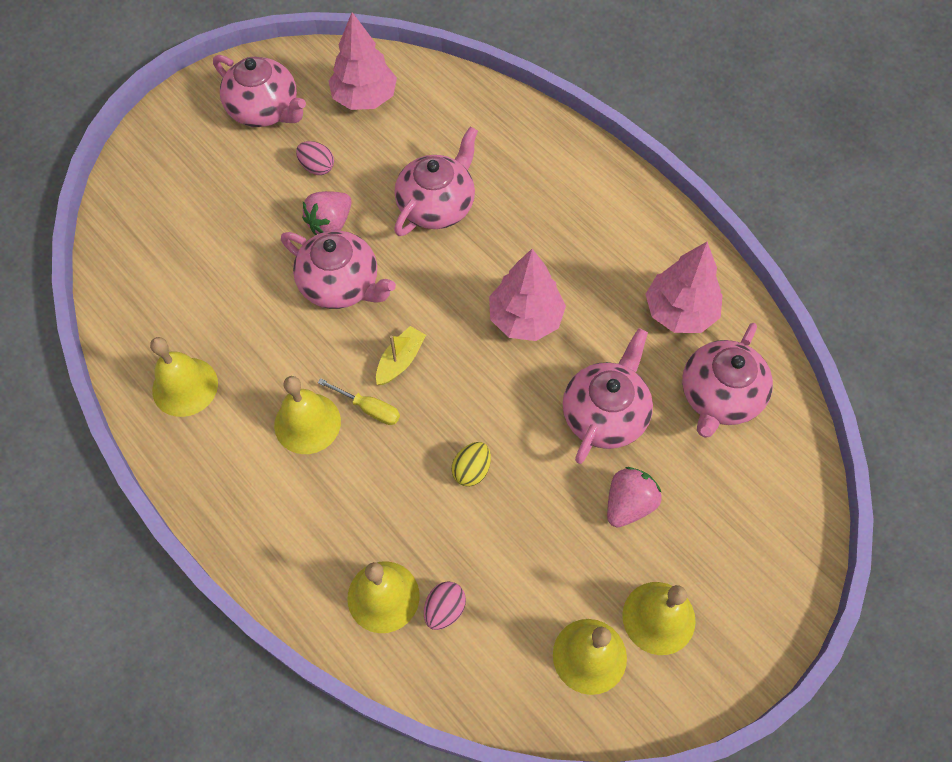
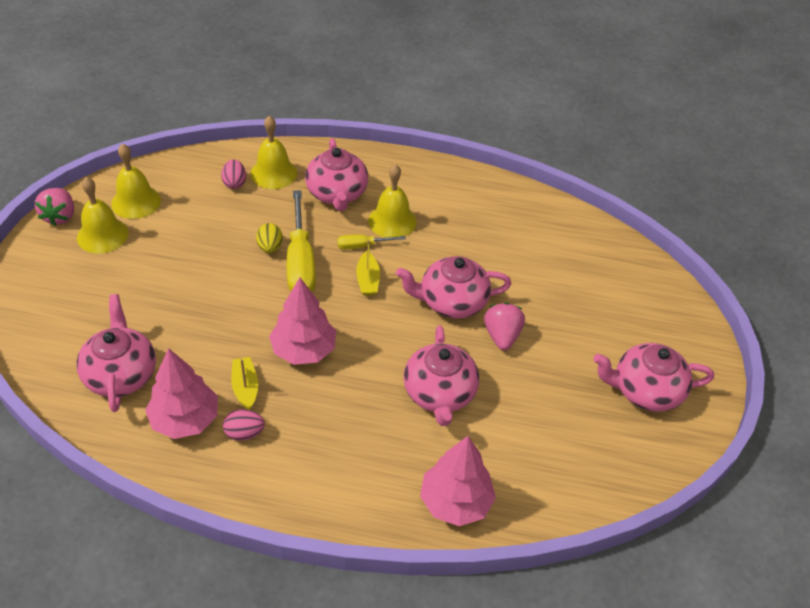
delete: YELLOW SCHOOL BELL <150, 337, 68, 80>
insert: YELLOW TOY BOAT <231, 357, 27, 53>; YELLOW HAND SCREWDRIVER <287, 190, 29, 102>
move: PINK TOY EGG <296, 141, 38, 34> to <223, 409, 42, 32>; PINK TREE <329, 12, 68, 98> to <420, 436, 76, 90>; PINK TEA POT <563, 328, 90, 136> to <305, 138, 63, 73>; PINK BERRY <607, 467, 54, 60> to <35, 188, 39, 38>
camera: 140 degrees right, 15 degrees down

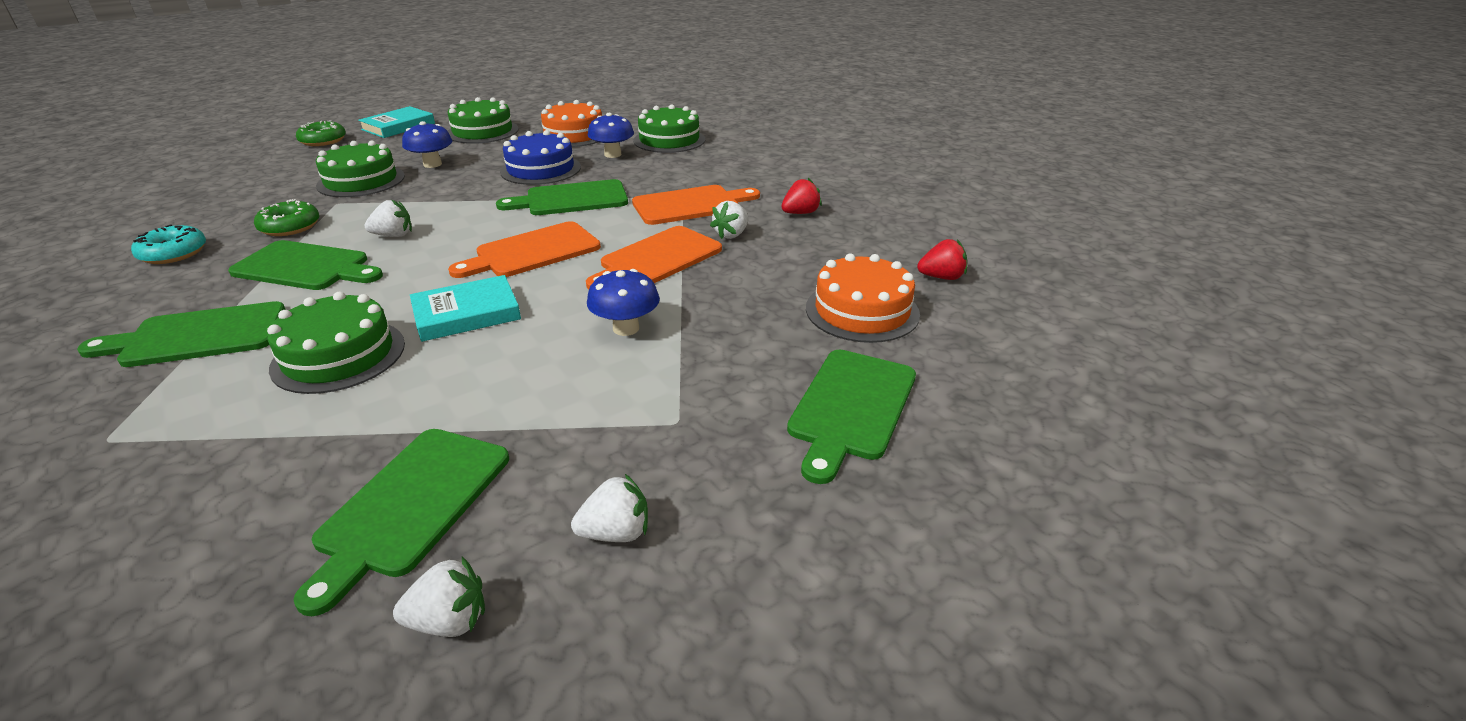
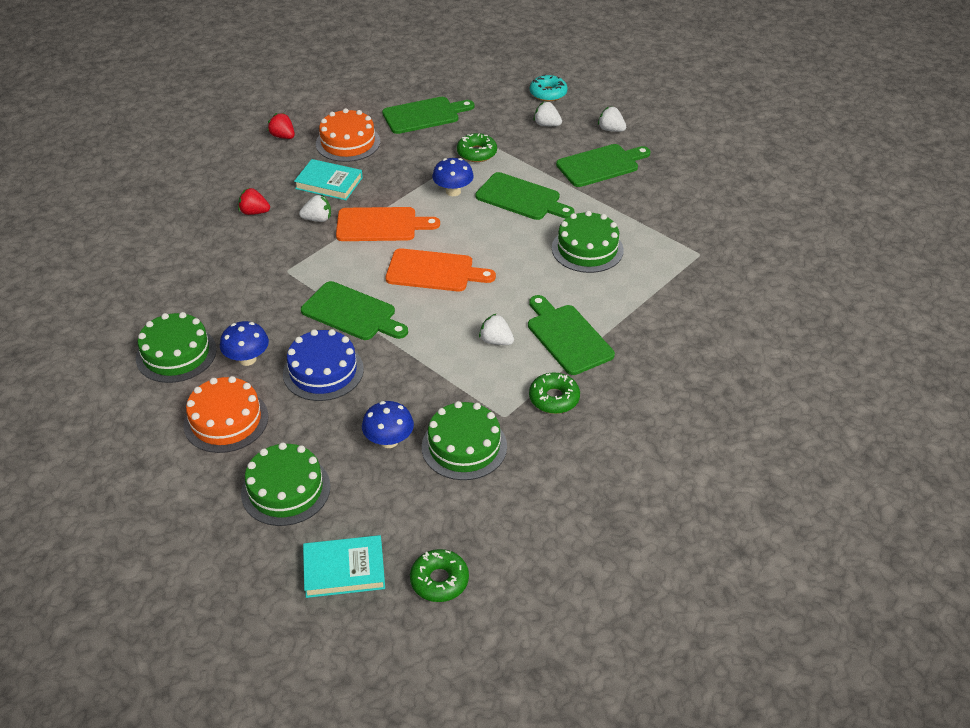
delete: BRIGHT ORANGE CHOPPING BOARD <632, 185, 128, 40>
insert: EMERALD DONUT <457, 133, 40, 29>
move: EMERALD CHOPPING BOARD <77, 301, 208, 66> to <475, 172, 100, 48>; TEAL DONUT <131, 225, 75, 39> to <530, 75, 38, 26>; TEAL BOOK <410, 275, 111, 67> to <294, 159, 69, 41>
camera: 135 degrees left, 10 degrees up

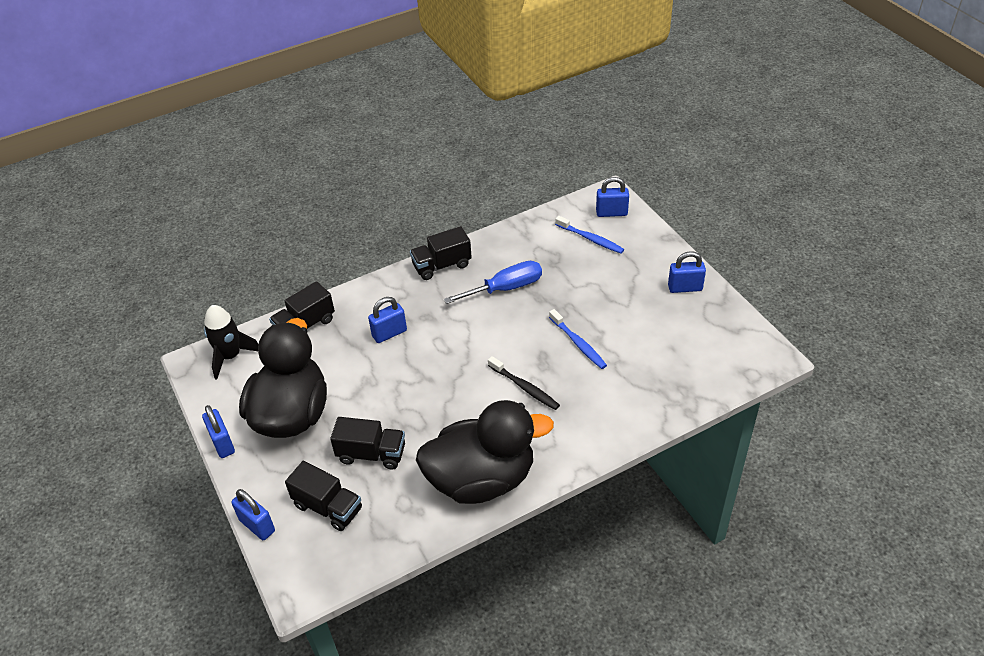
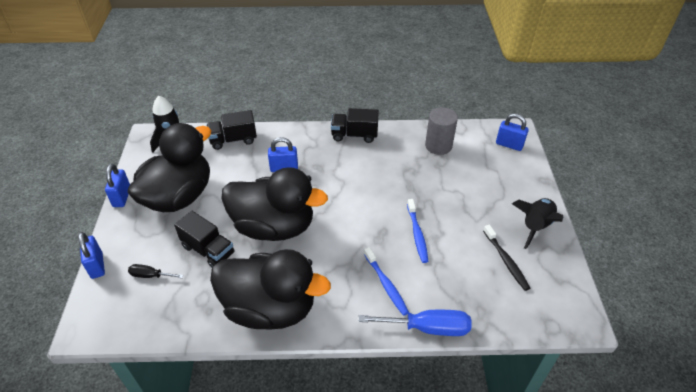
insert: BLACK DUCK <221, 167, 107, 74>; GRAY CYLINDER <425, 107, 33, 48>
move: BLUE HAND SCREWDRIVER <444, 261, 98, 43> to <359, 310, 112, 26>; BLACK TOOTHBRUSH <488, 356, 72, 54> to <483, 225, 47, 66>; BLUE TOOTHBRUSH <555, 216, 69, 38> to <364, 247, 45, 69>
replace: BLACK TRUCK <285, 461, 77, 70> to BLACK HAND SCREWDRIVER <128, 264, 56, 14>; BLUE PADLOCK <668, 251, 38, 42> to BLACK ROCKET <512, 198, 51, 51>
camera: 25 degrees right, 0 degrees up

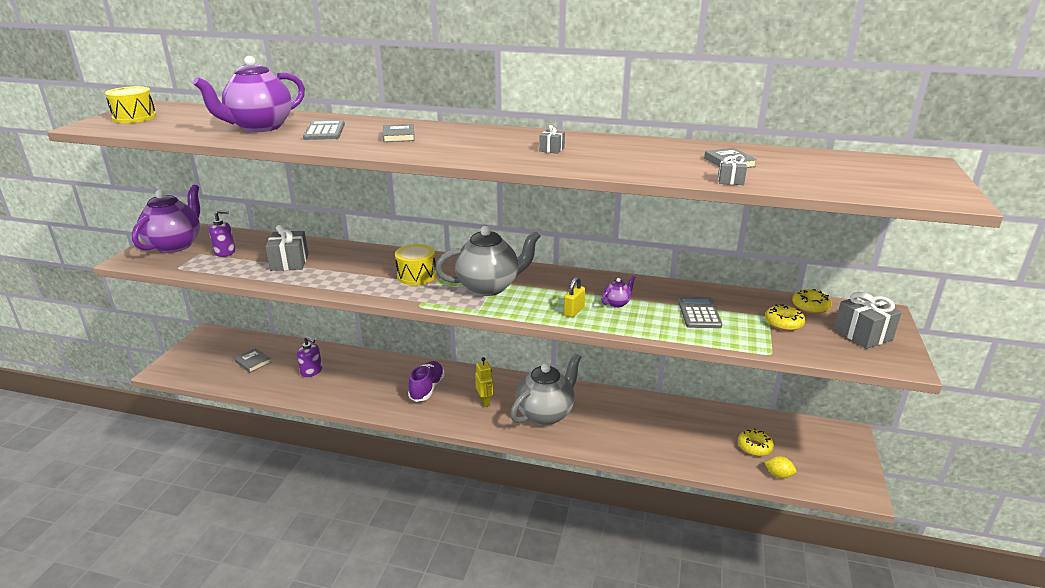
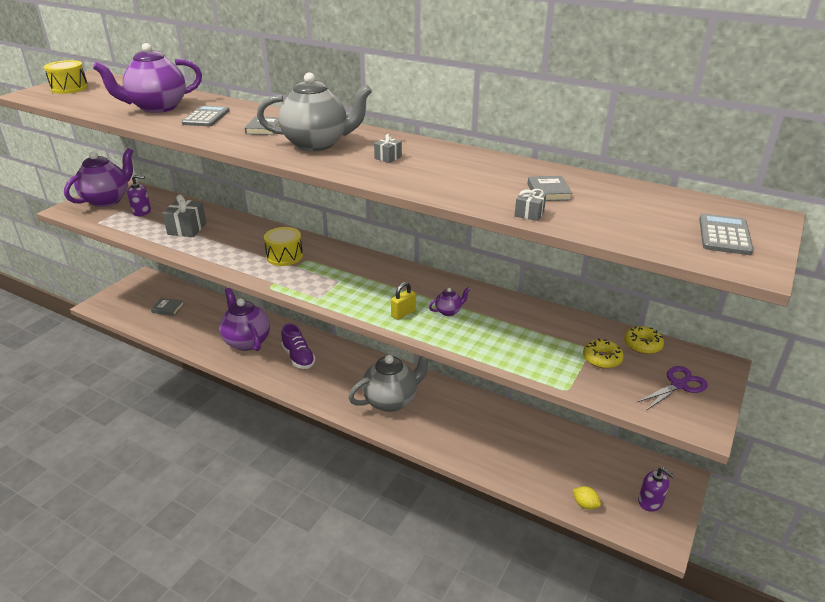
delete: YELLOW ROBOT FIGURE <475, 357, 18, 50>; YELLOW DONUT <738, 428, 36, 28>
insert: PURPLE TEA POT <219, 288, 51, 63>
move: PURPLE SOAP DISPENSER <297, 336, 25, 41> to <638, 467, 36, 45>; GRAY TEA POT <435, 226, 105, 70> to <257, 72, 115, 79>; GRAY ADDING MACHINE <678, 297, 44, 31> to <699, 213, 55, 42>
replace: GRAY GIFT <834, 292, 68, 57> to PURPLE SHEARS <637, 366, 71, 44>
rotate: GRAY BOOK <234, 348, 37, 25> = <151, 298, 33, 18> 45 degrees counterclockwise; PURPLE LACE-UP SHOE <408, 361, 37, 41> = <281, 323, 35, 46> 120 degrees clockwise
camera: 15 degrees right, 5 degrees up

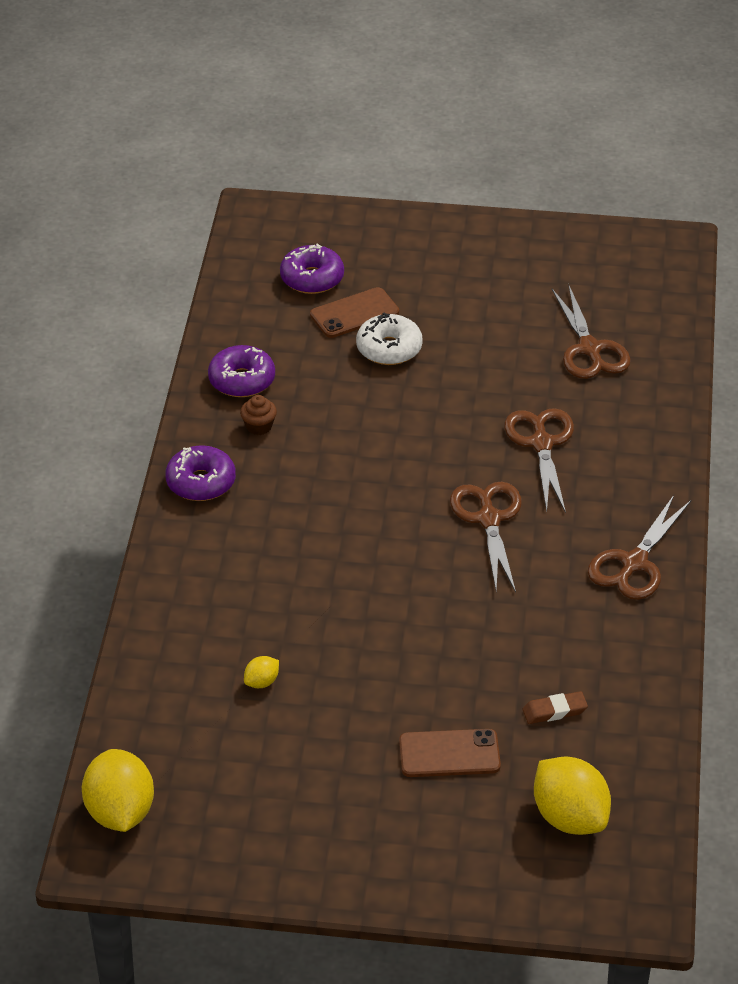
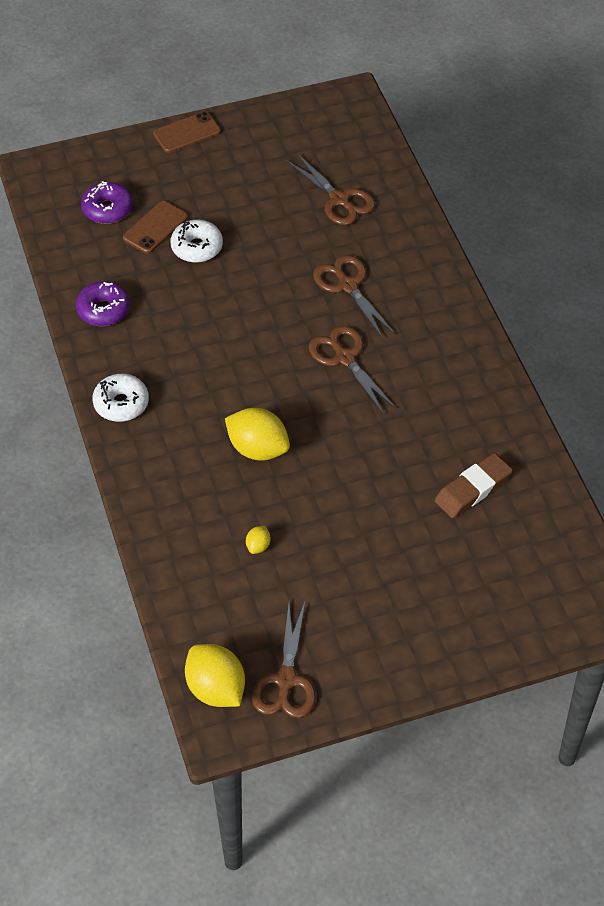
delete: RUSSET MUFFIN <240, 395, 37, 40>
move: RUSSET PHONE <399, 729, 102, 48> to <153, 112, 68, 41>; YELLOW TOY LEMON <534, 757, 77, 78> to <225, 408, 65, 53>; RUSSET SHEARS <588, 495, 103, 105> to <252, 602, 64, 116>
recolor: PURPLE DONUT <165, 445, 71, 56> to SNOW-WHITE DONUT <92, 374, 57, 48>
resize: RUSSET GUM ERASER <523, 691, 65, 33> = <435, 453, 77, 65> x1.72
camera: 25 degrees left, 10 degrees up

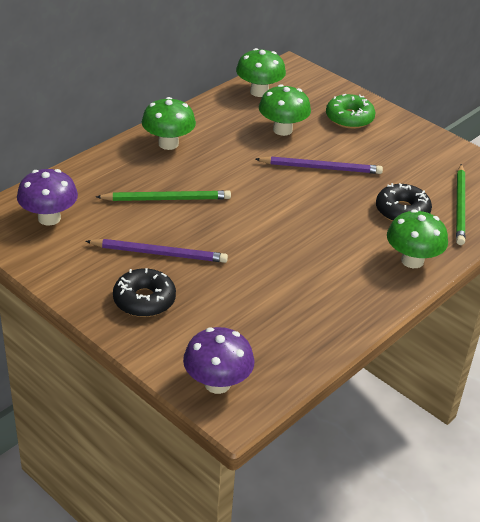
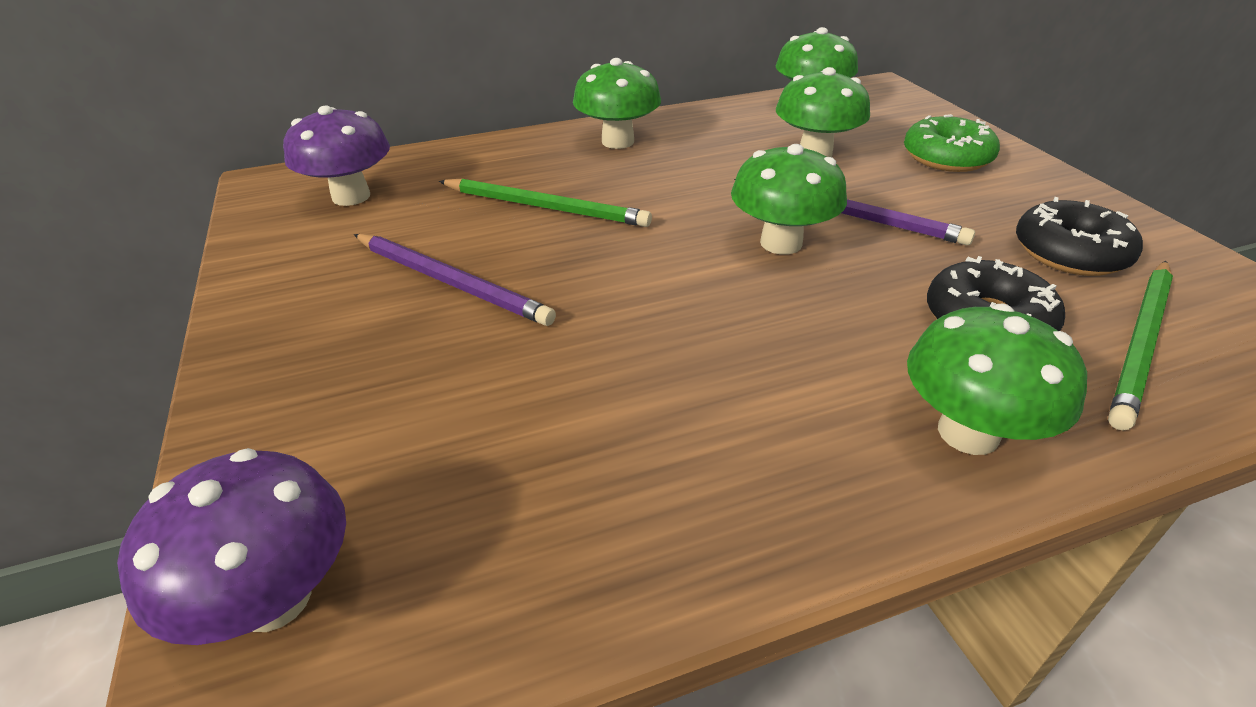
insert: EMERALD FUNGUS <731, 144, 116, 111>
move: BLACK DONUT <113, 268, 63, 49> to <1016, 197, 127, 79>
camera: 30 degrees right, 0 degrees up

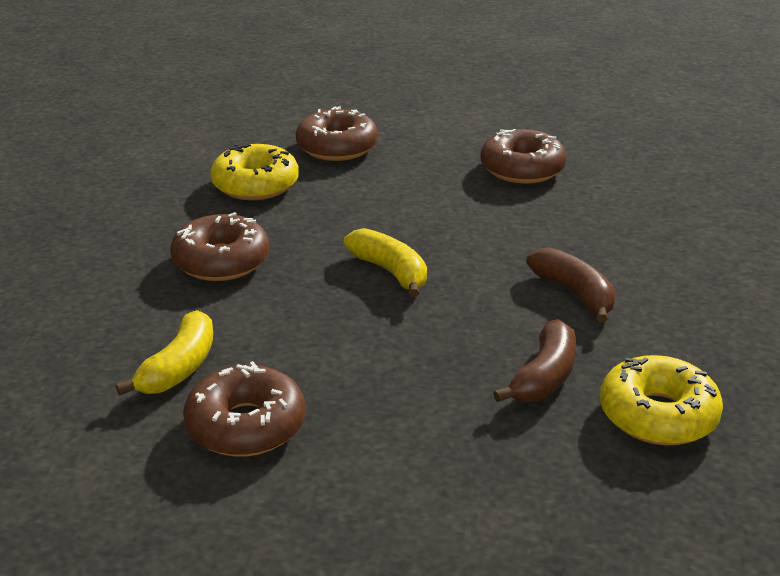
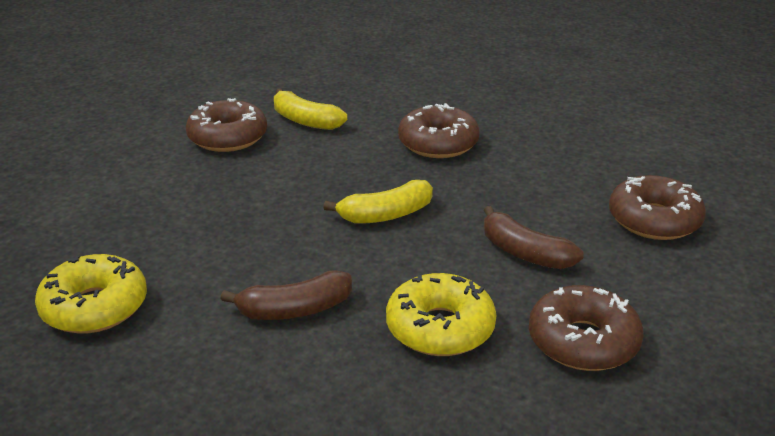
move: YELLOW DONUT <210, 144, 89, 56> to <386, 273, 110, 83>; RUSSET BANANA <493, 319, 83, 83> to <484, 206, 100, 63>
camera: 105 degrees right, 0 degrees up

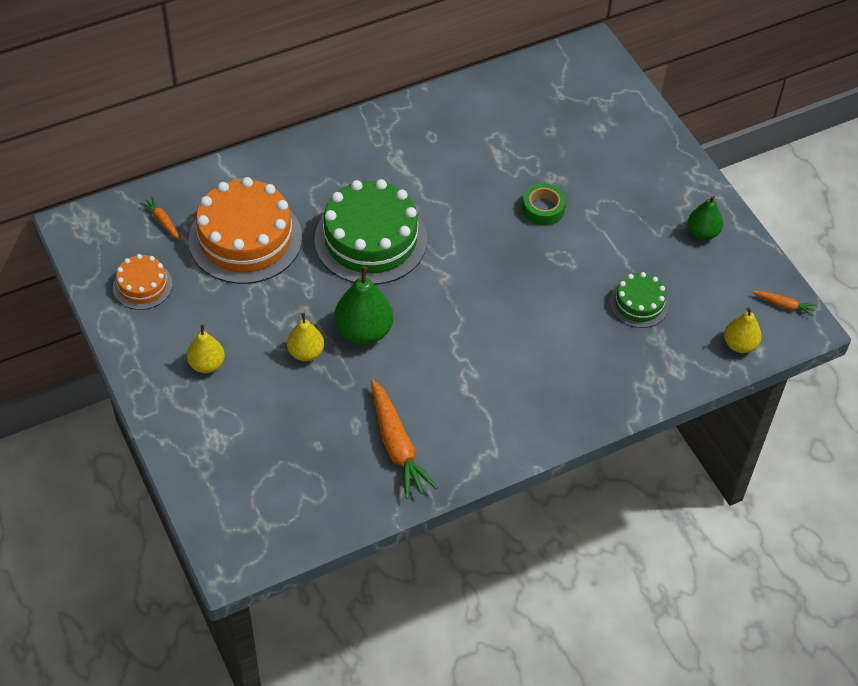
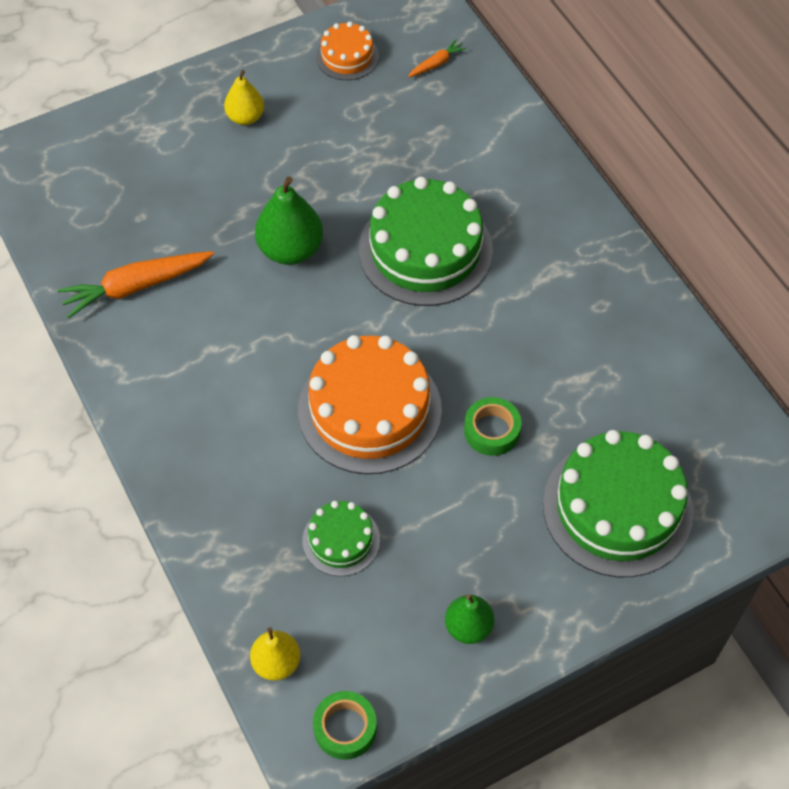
delete: YELLOW TOY PEAR <287, 313, 37, 48>
insert: EMERALD LAYER CAKE <543, 430, 150, 147>
move: BRIGHT ORANGE LAYER CAKE <189, 177, 113, 107> to <298, 335, 144, 139>
replace: BRIGHT ORANGE CARROT <752, 291, 65, 26> to EMERALD ROLL OF TAPE <313, 691, 64, 69>
camera: 90 degrees right, 5 degrees up

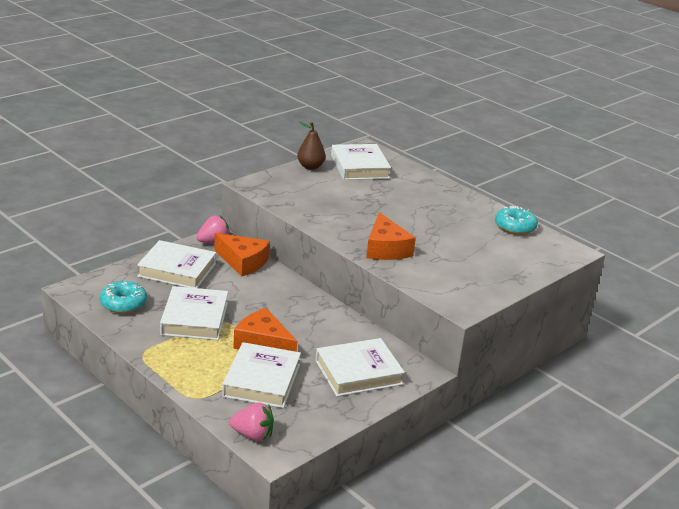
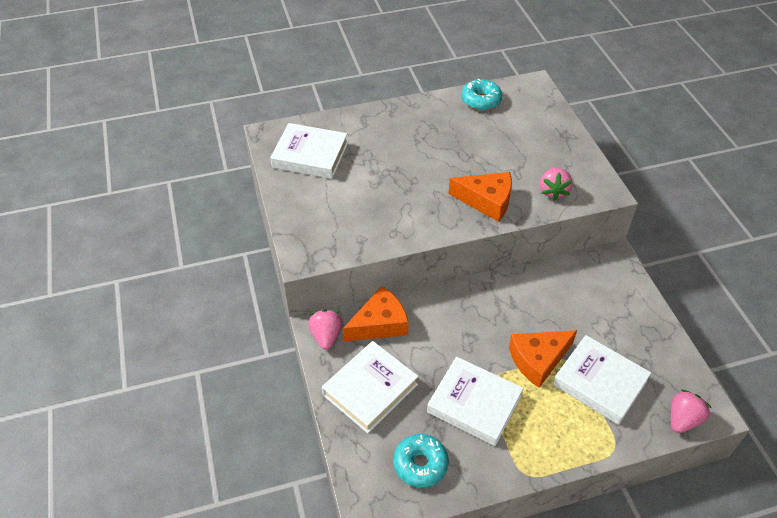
delete: RUSSET TOY PEAR <297, 122, 29, 48>; SNOW-WHITE BOOK <315, 338, 90, 59>
insert: PINK BERRY <540, 167, 32, 34>
camera: 60 degrees left, 20 degrees up

